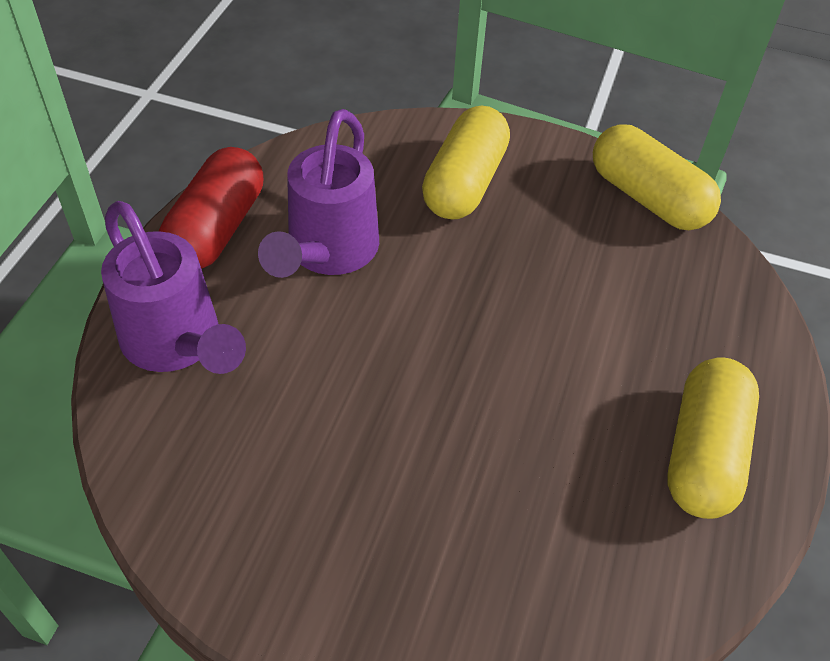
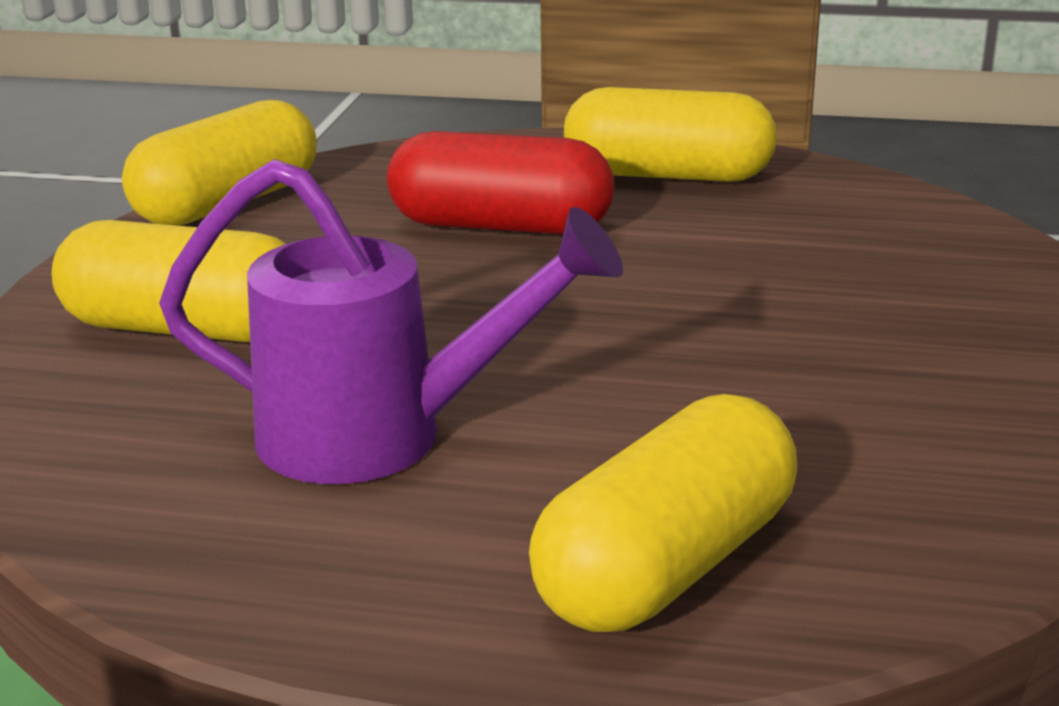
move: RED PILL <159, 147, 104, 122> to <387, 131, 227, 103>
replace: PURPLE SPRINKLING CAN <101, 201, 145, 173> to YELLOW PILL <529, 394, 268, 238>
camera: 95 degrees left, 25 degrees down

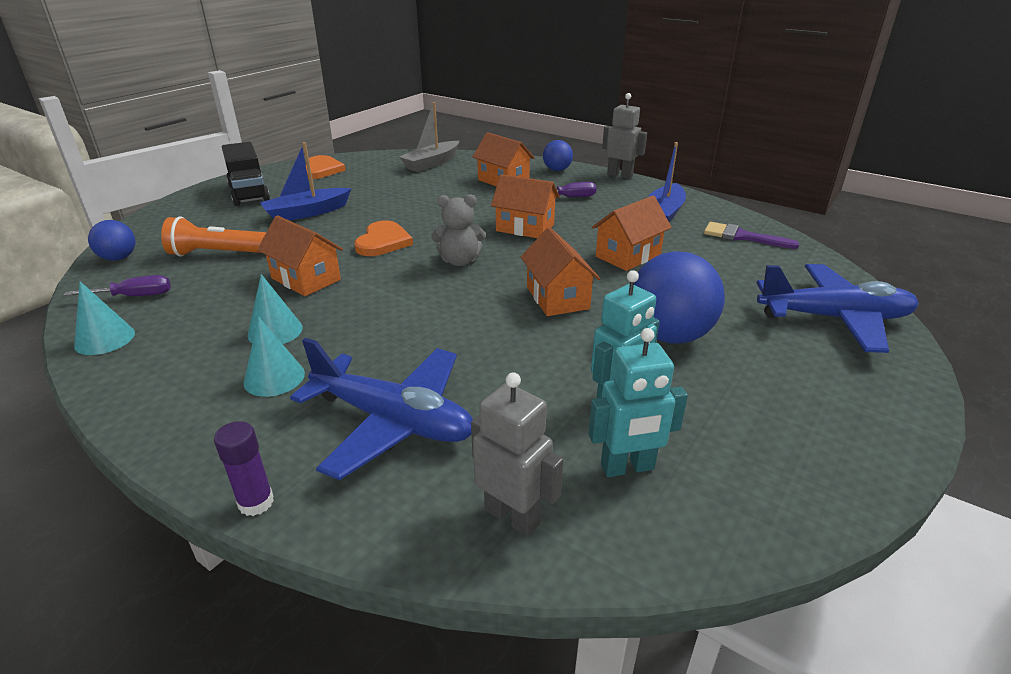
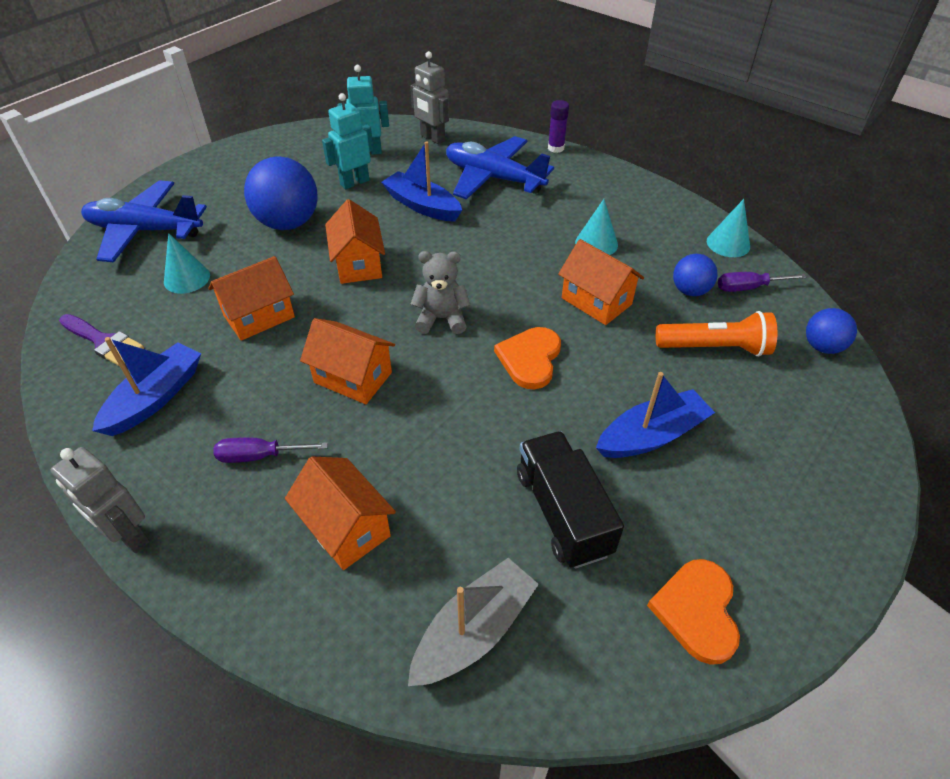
insert: BLUE TOY BOAT <382, 141, 80, 81>
move: BLACK TRUCK <222, 142, 48, 64> to <517, 431, 107, 138>; TEAL CONE <243, 317, 62, 80> to <164, 233, 46, 61>; BLUE PLAY BALL <543, 140, 30, 31> to <673, 254, 45, 42>
camera: 175 degrees left, 15 degrees up

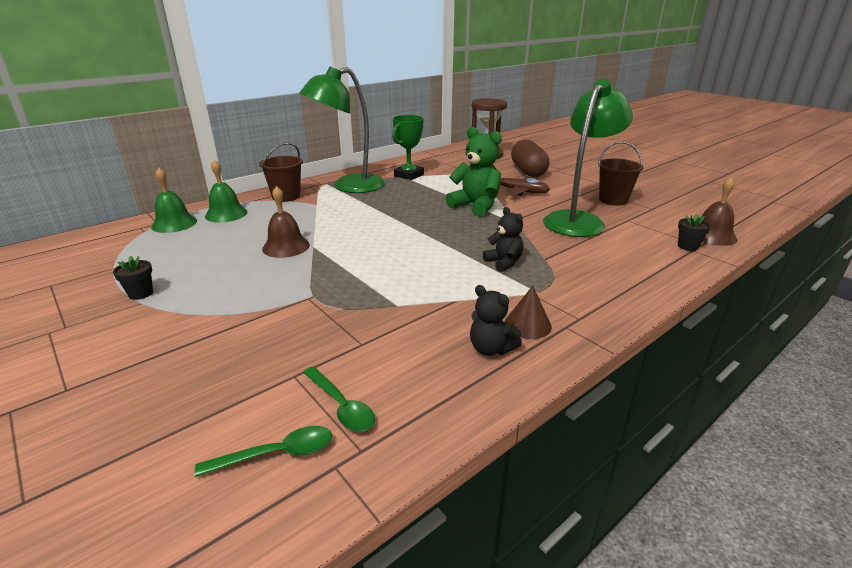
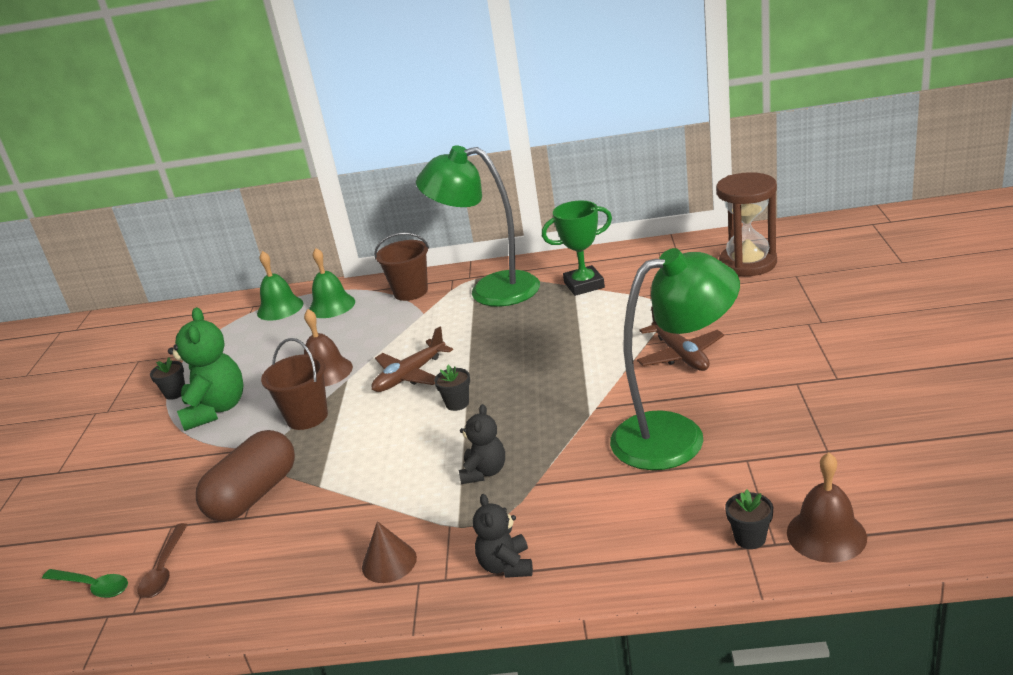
insert: RUSSET TOY PLANE <372, 326, 81, 66>; BLACK FLOWER POT <434, 365, 36, 46>
move: EMERALD TEDDY BEAR <445, 127, 57, 90> to <168, 307, 76, 124>; BLACK TEDDY BEAR <470, 285, 52, 71> to <473, 494, 60, 84>; RUSSET PILL <511, 140, 39, 38> to <196, 430, 99, 92>; RUSSET SAND BUCKET <598, 141, 46, 65> to <261, 338, 67, 92>
recolor: EMERALD TEASPOON <303, 366, 72, 66> to RUSSET TEASPOON <138, 523, 50, 75>
camera: 45 degrees right, 0 degrees up

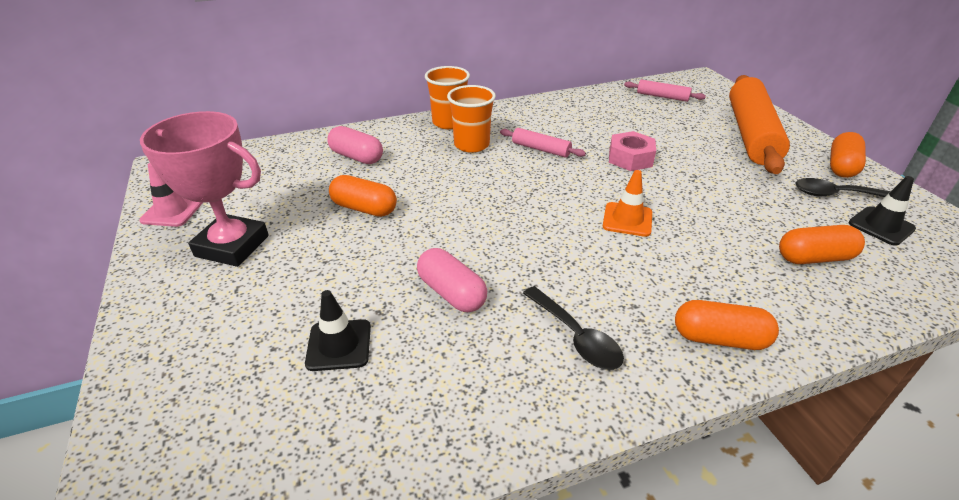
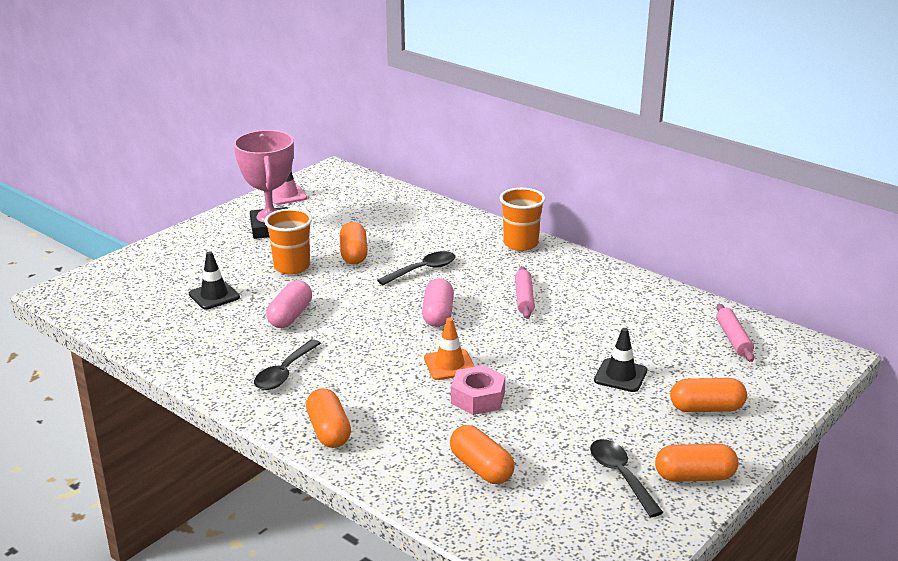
insert: BLACK TEASPOON <377, 251, 78, 34>
move: PINK PILL <327, 126, 56, 38> to <422, 278, 32, 49>; BRIGHT ORANGE TUMBLER <447, 85, 49, 68> to <265, 209, 47, 65>; PINK NUT <609, 131, 47, 40> to <451, 365, 54, 50>; BLACK SAFETY CONE <848, 176, 68, 70> to <594, 328, 53, 64>
replace: BRIGHT ORANGE PASTRY ROLLER <729, 75, 61, 99> to BRIGHT ORANGE PILL <670, 378, 77, 34>
camera: 60 degrees right, 10 degrees down

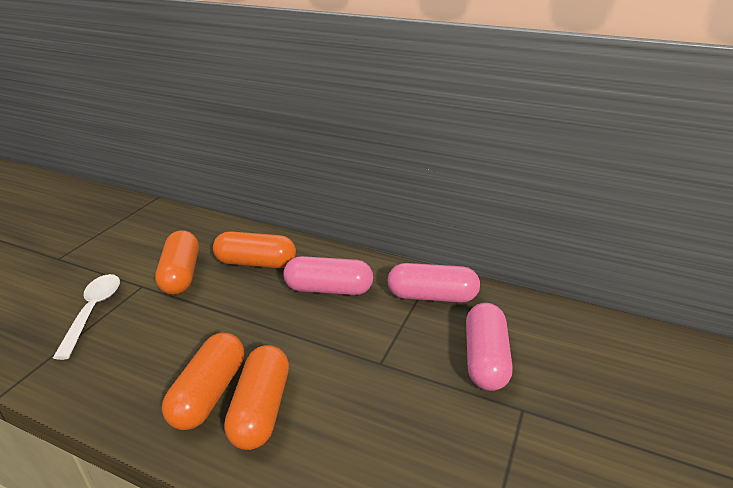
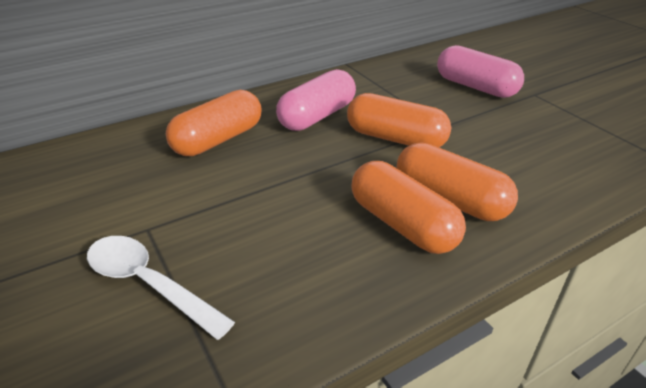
delete: PINK PILL <387, 263, 93, 40>
move: BRIGHT ORANGE PILL <155, 230, 44, 65> to <347, 93, 104, 54>
camera: 55 degrees left, 5 degrees up

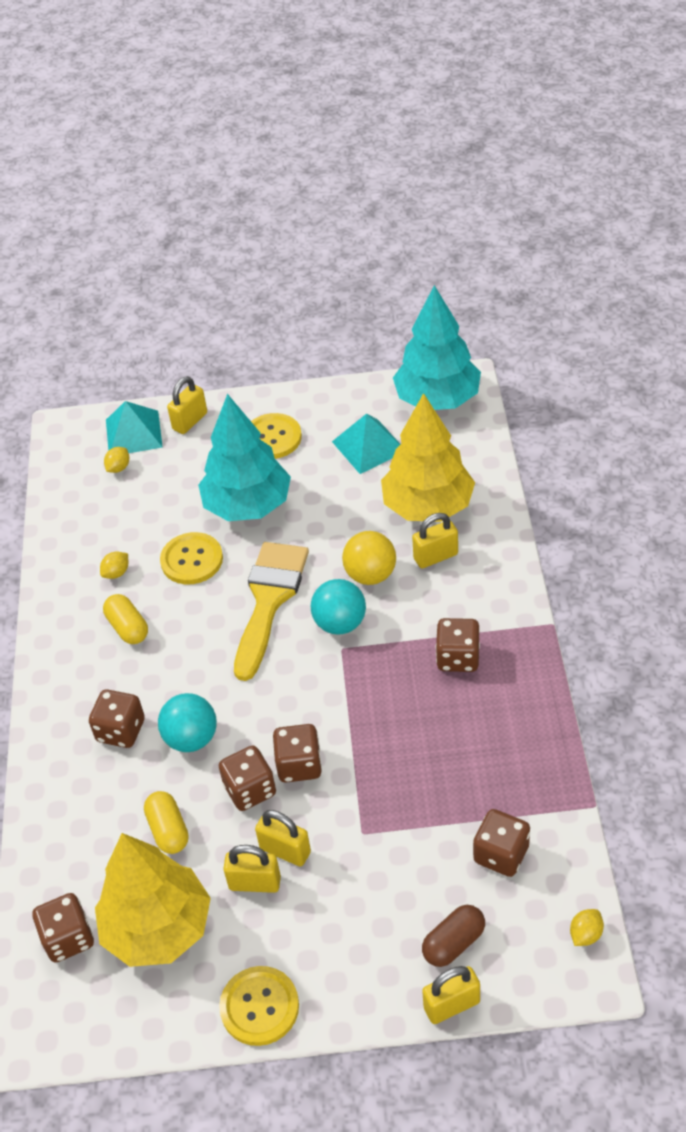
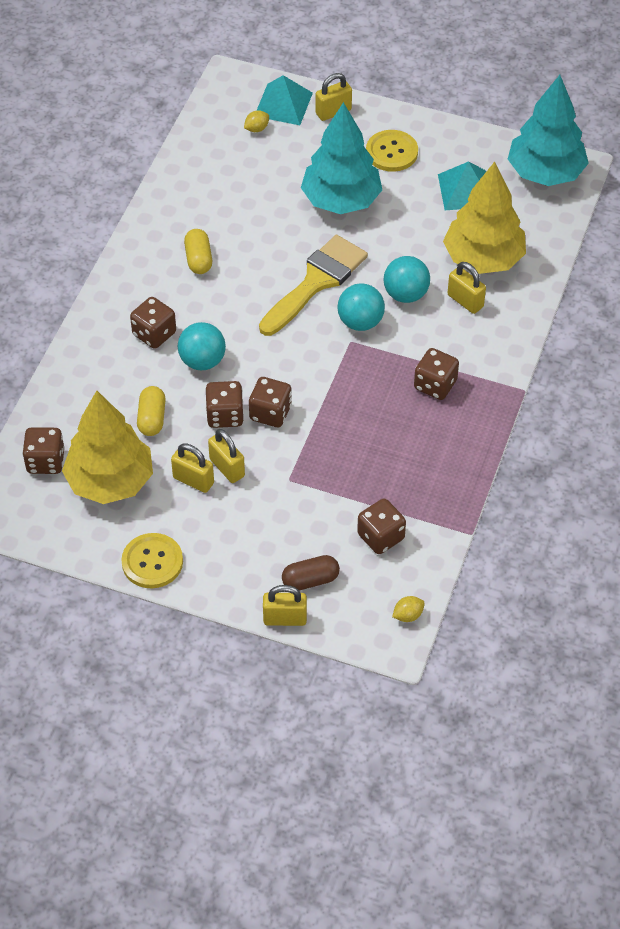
delete: YELLOW TOY LEMON <100, 552, 28, 27>; YELLOW BUTTON <160, 532, 63, 52>
recolor: YELLOW PLAY BALL <342, 531, 54, 54> to TEAL PLAY BALL <384, 256, 46, 47>
rotate: YELLOW PADLOCK <412, 513, 46, 55> = <448, 262, 38, 52> 45 degrees clockwise
camera: 20 degrees right, 5 degrees up

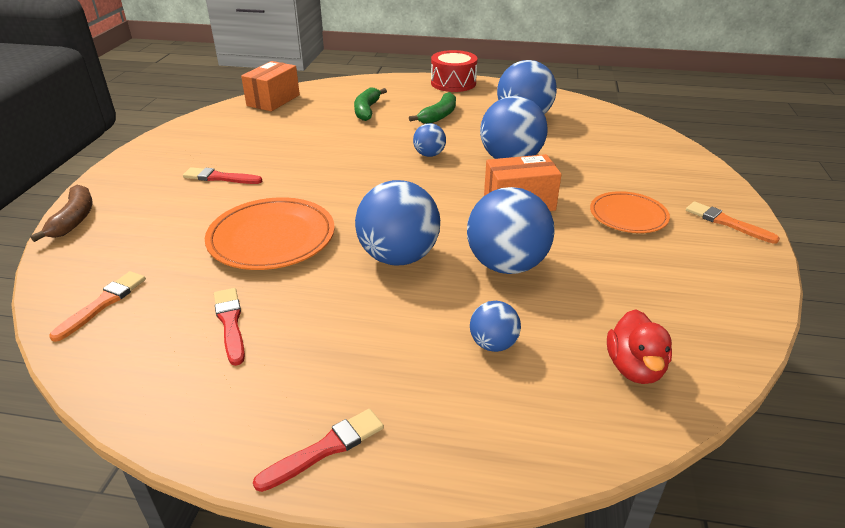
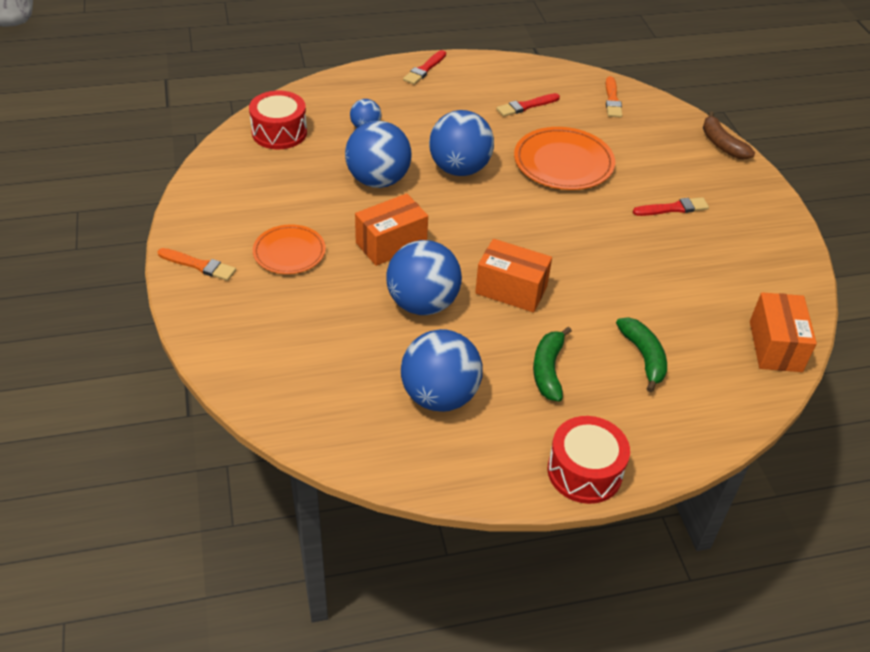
replace: BLUE PLAY BALL <413, 123, 33, 34> to BRIGHT ORANGE BOX <475, 239, 77, 73>; RED DUCK <607, 309, 65, 75> to RED SNARE DRUM <249, 91, 58, 58>
rotate: RED PAINT BRUSH <214, 288, 31, 78> = <496, 93, 64, 24> 105 degrees clockwise
camera: 155 degrees right, 10 degrees up

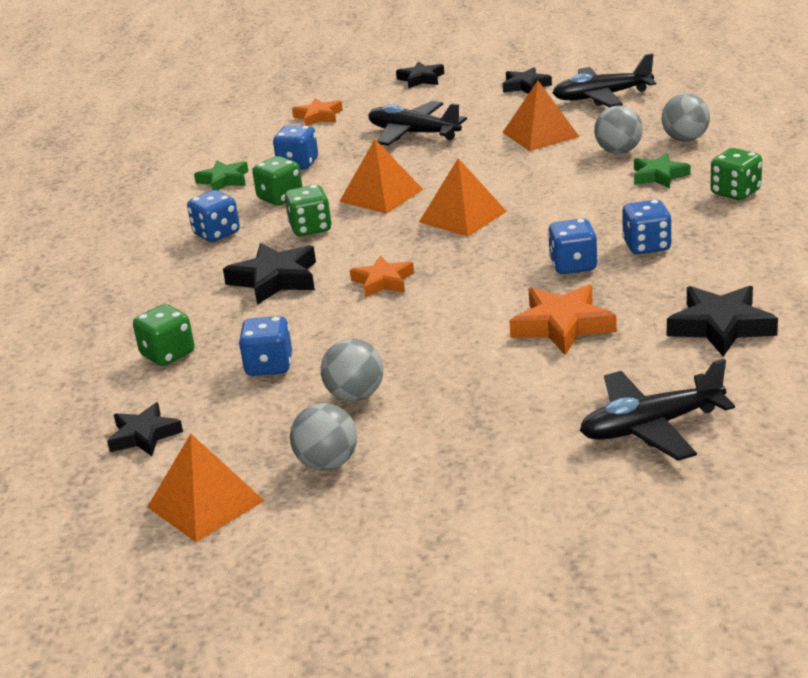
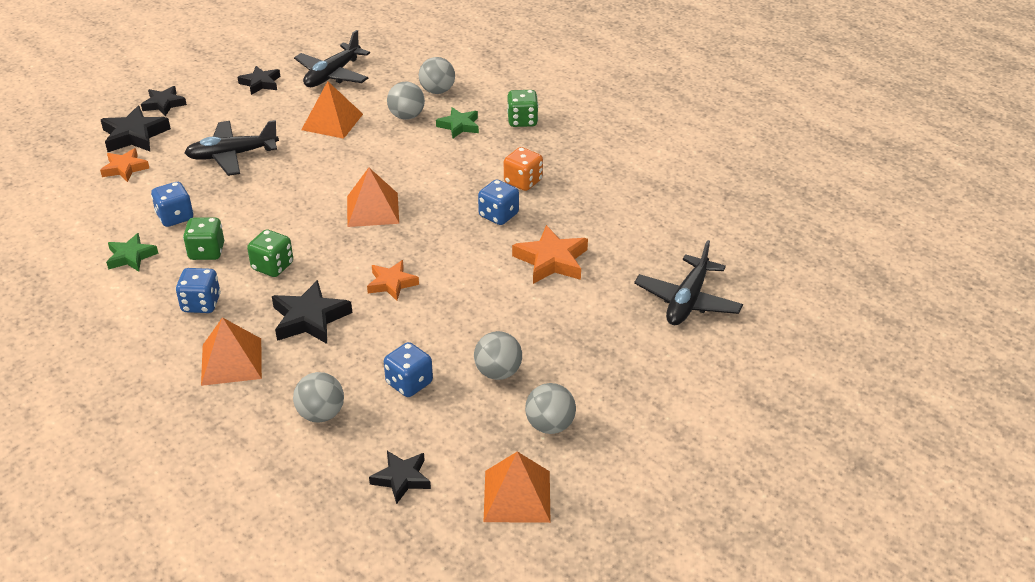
move: BRIGHT ORANGE SOLID PYRAMID <339, 139, 85, 75> to <201, 317, 61, 69>; BLACK FIVE-POINTED STAR <667, 286, 111, 70> to <101, 106, 70, 46>
replace: EMERALD DICE <133, 304, 61, 62> to GRAY PLAY BALL <293, 372, 51, 51>
recolor: BLUE DICE <622, 200, 50, 54> to BRIGHT ORANGE DICE <504, 147, 39, 44>
camera: 50 degrees left, 10 degrees up

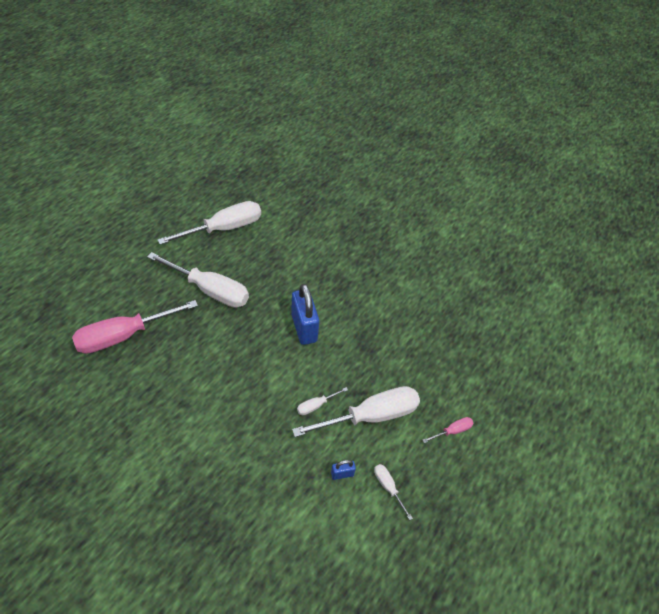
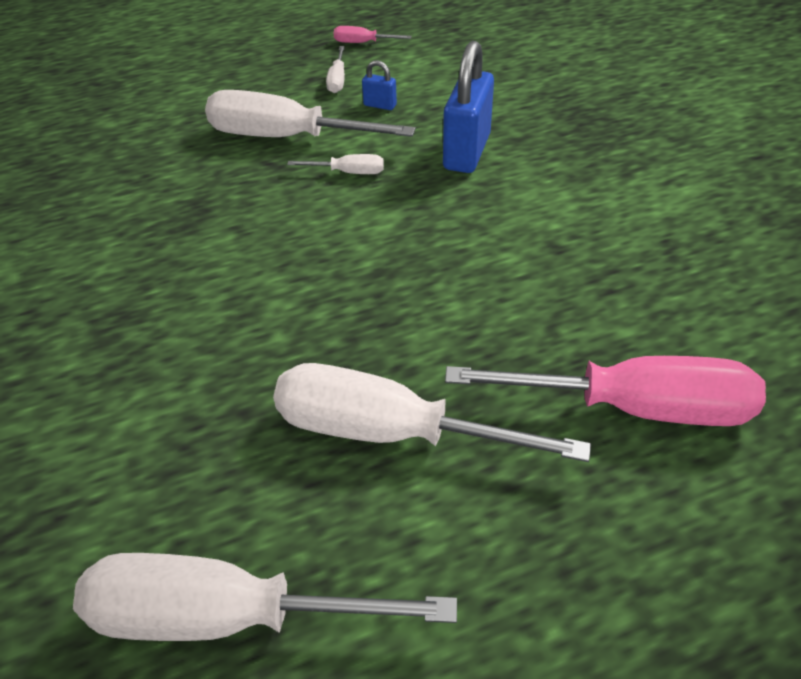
move: BLUE PADLOCK <291, 284, 28, 61> to <443, 41, 51, 132>; PINK HAND SCREWDRIVER <422, 417, 52, 26> to <334, 26, 78, 17>
rotate: SNOW-WHITE HAND SCREWDRIVER <147, 252, 102, 56> = <273, 363, 318, 99> 45 degrees counterclockwise
camera: 140 degrees left, 5 degrees down

